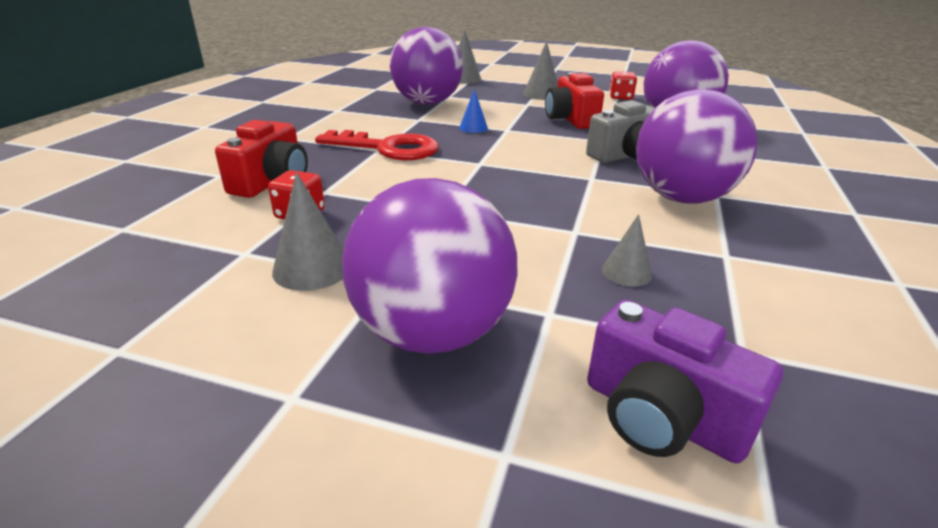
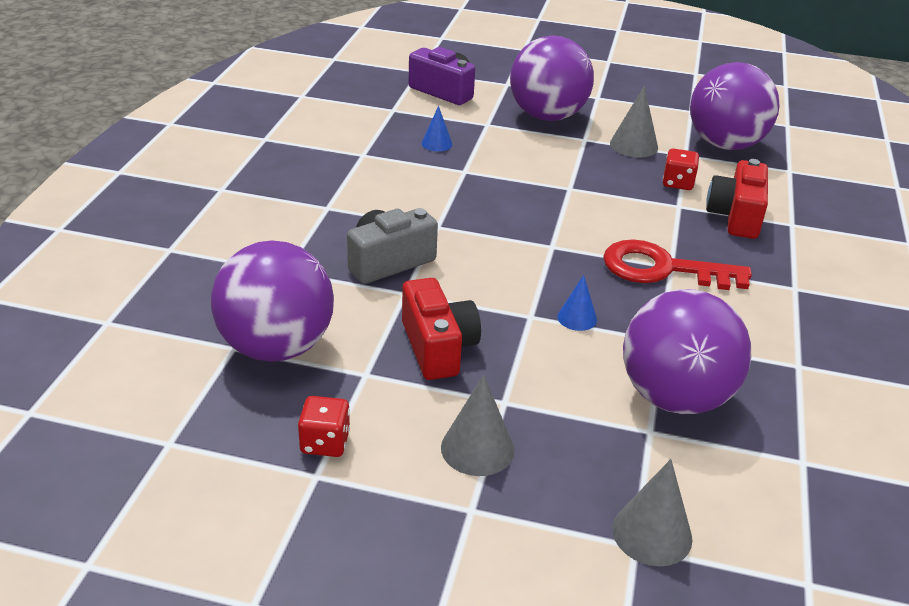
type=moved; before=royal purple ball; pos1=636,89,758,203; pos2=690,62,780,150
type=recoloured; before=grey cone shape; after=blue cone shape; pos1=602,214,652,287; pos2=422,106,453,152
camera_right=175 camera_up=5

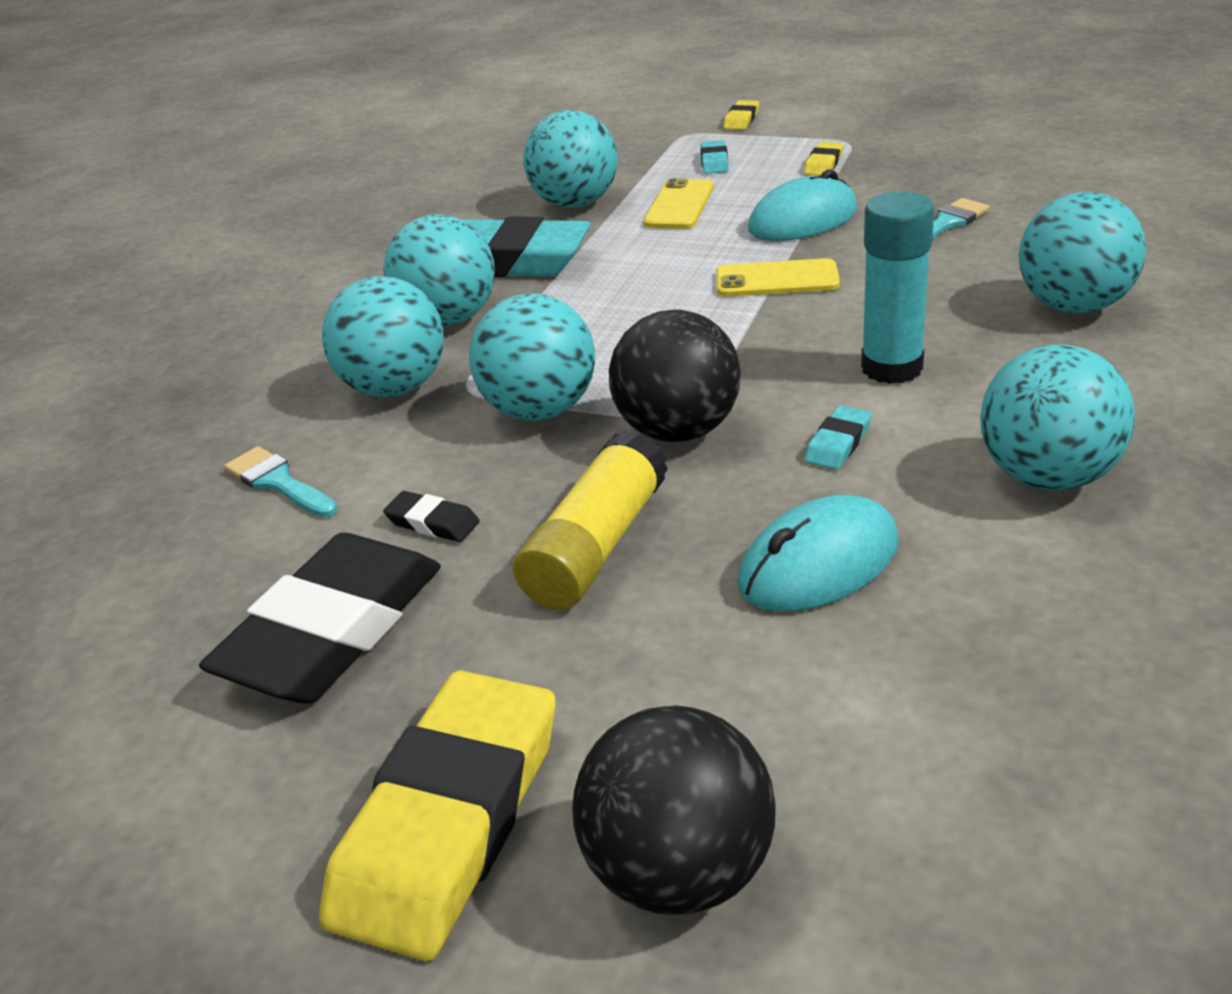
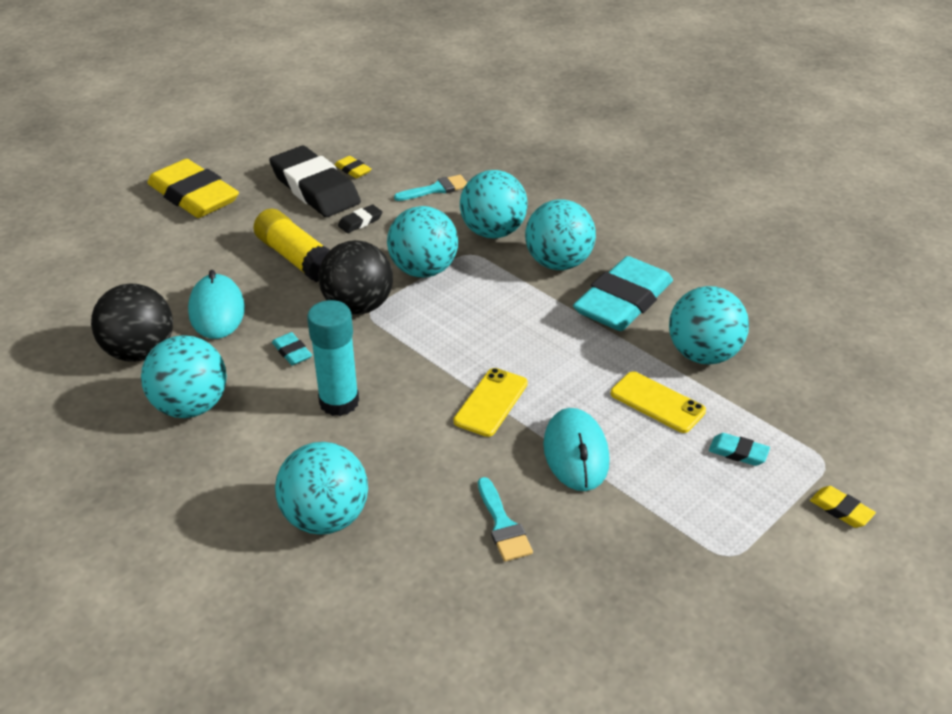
type=moved; before=jet-black ball; pos1=572,705,776,915; pos2=91,284,173,362
type=moved; before=bright yellow pencil eraser; pos1=804,142,843,176; pos2=335,156,371,178
camera_right=110 camera_up=5

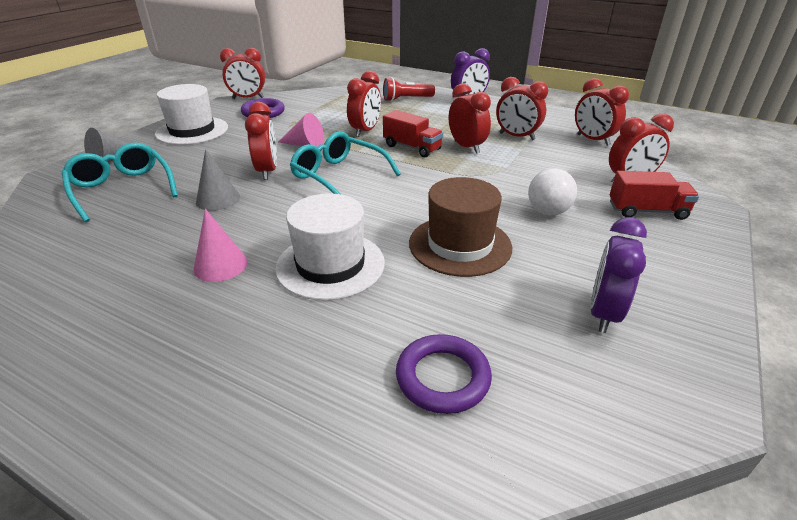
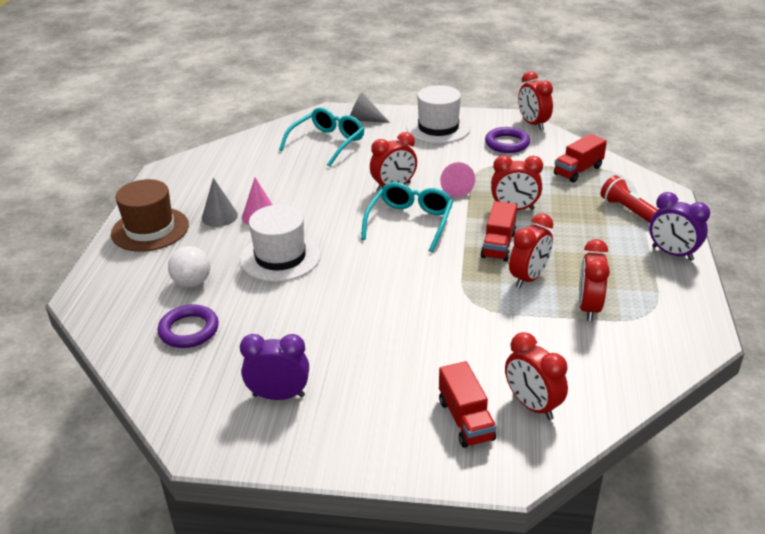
type=removed; before=scarlet alarm clock; pos1=575,78,629,146
type=added; after=scarlet toy truck; pos2=554,134,607,183
type=moved; before=grey cone shape; pos1=196,149,240,211; pos2=202,178,238,227
type=moved; before=russet tall hat; pos1=409,177,512,277; pos2=111,179,189,252
type=moved; before=pure white ball; pos1=528,168,577,215; pos2=168,246,210,288
camera_right=70 camera_up=0

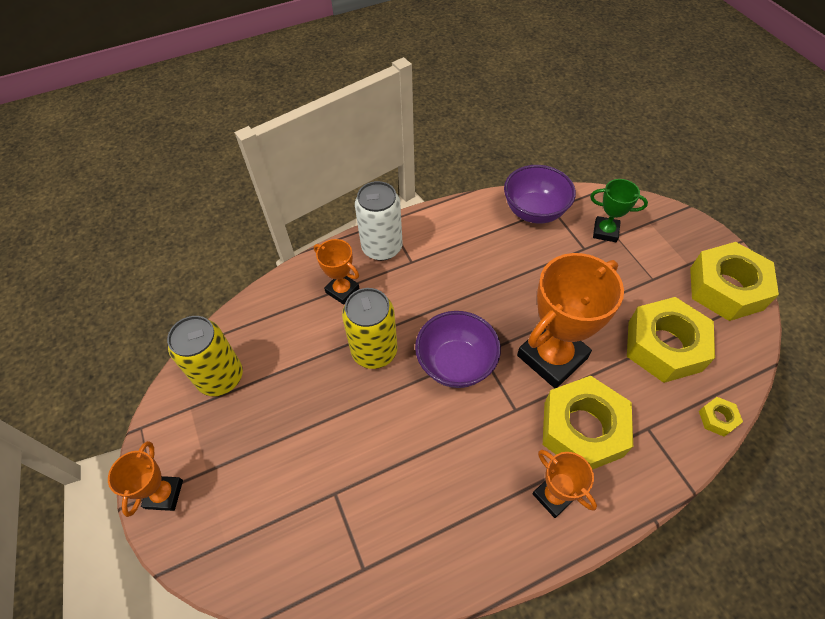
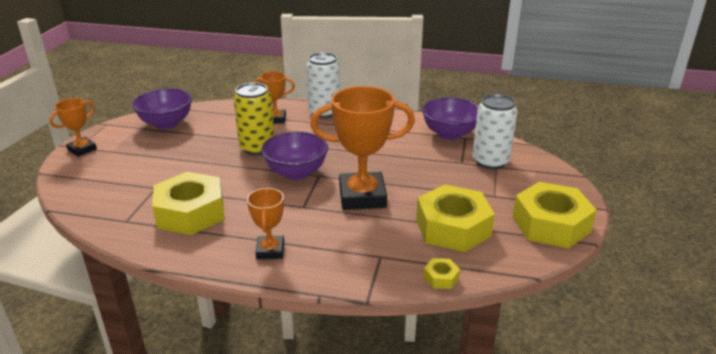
type=moved; before=bright yellow nut; pos1=543,376,633,470; pos2=152,172,225,235
type=replaced; before=bright yellow tin; after=royal purple serving bowl; pos1=167,316,243,396; pos2=132,88,192,129
type=replaced; before=emerald award cup; after=pure white tin; pos1=590,179,648,242; pos2=473,94,518,169
type=turned; before=bright orange award cup; pos1=314,239,359,305; pos2=252,71,295,124; turn=-75
camera_right=35 camera_up=-25

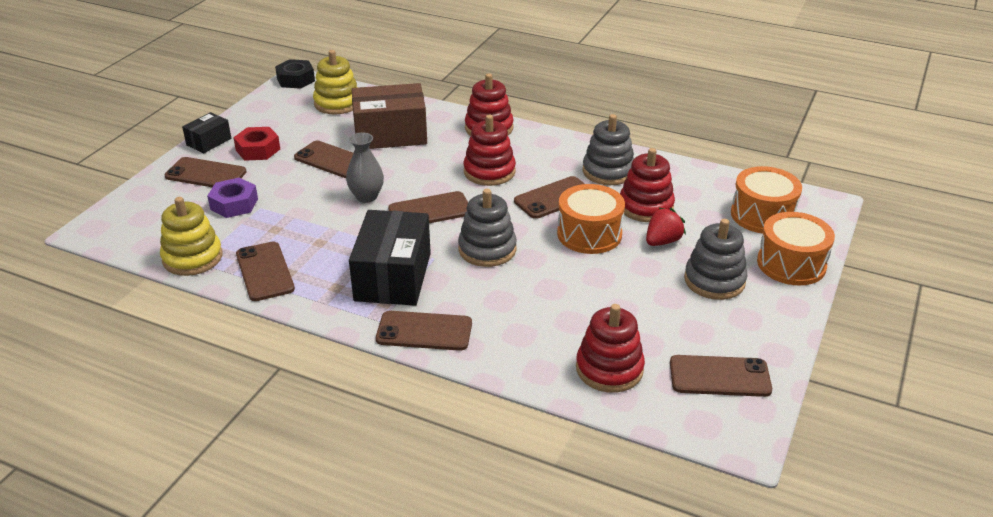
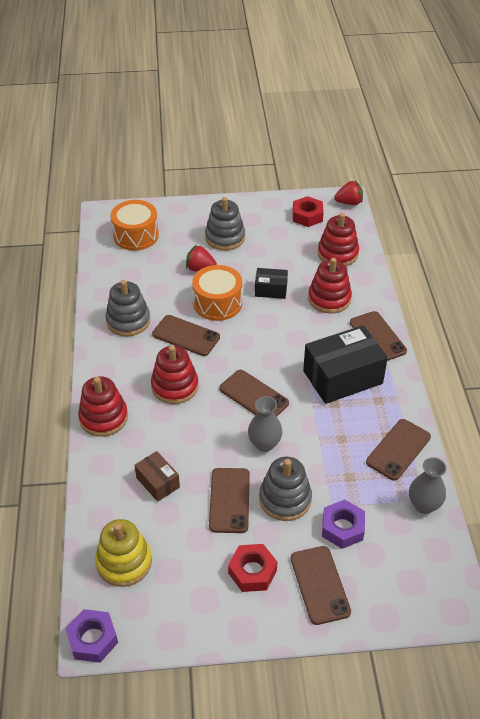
type=removed; before=bright orange drum; pos1=757,212,835,285
type=added; after=scarlet berry; pos2=334,180,363,205
type=moved; before=jet-black package; pos1=182,112,231,153; pos2=255,268,288,299
type=moved; before=grey stacking rings; pos1=458,189,517,267; pos2=259,457,312,521
type=moved; before=scarlet stacking rings; pos1=620,148,675,222; pos2=308,258,352,314
type=replaced; before=bright yellow stacking rings; after=grey flower vase; pos1=160,197,222,276; pos2=409,457,446,514
type=replaced; before=russet mobile phone; after=scarlet nut; pos1=670,355,772,397; pos2=293,196,324,227
type=recoloured; before=jet-black nut; after=royal purple nut; pos1=275,59,315,89; pos2=65,609,118,663
type=resized; before=russet package; pos1=351,83,427,149; pos2=134,451,180,502; scale=0.52
camera_right=-120 camera_up=10

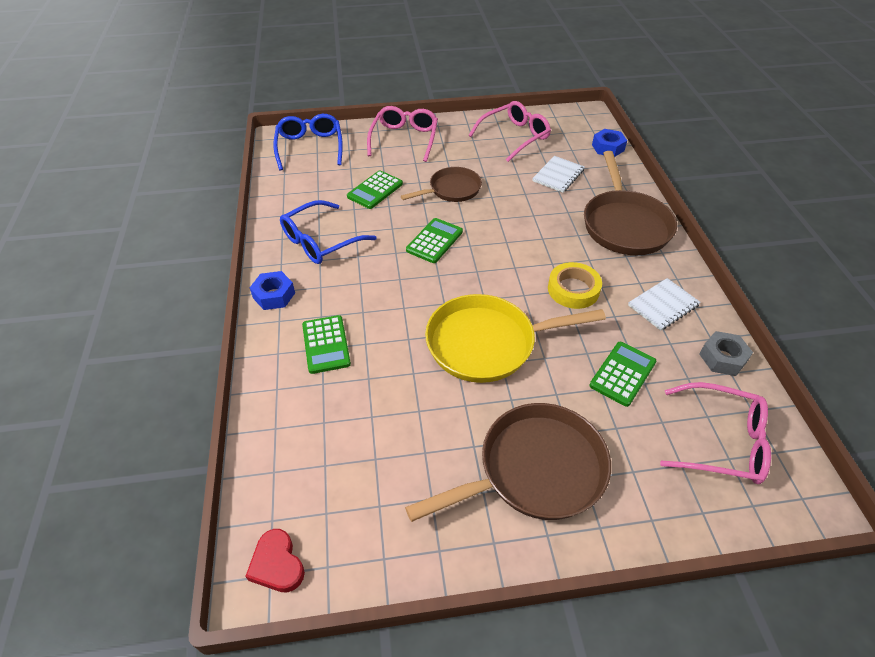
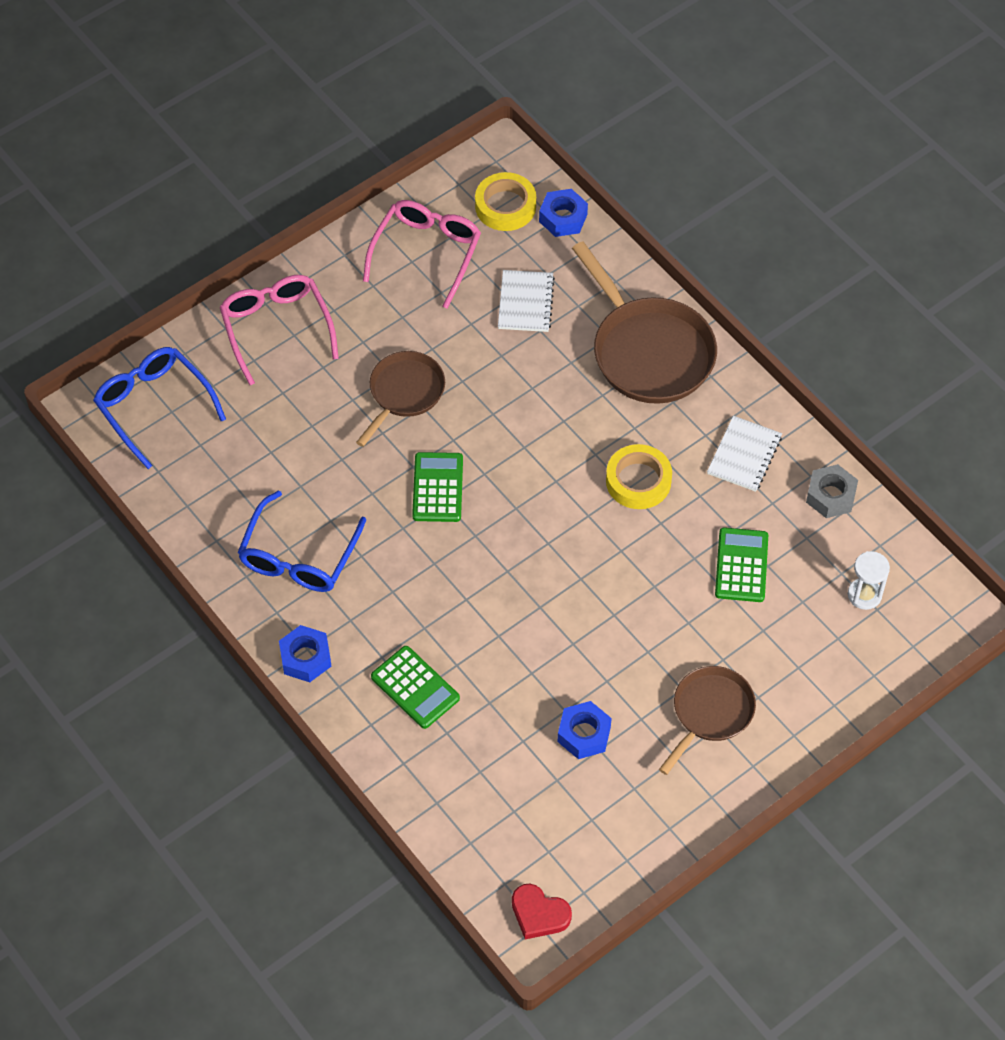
type=removed; before=emerald adding machine; pos1=347,170,403,209
type=removed; before=bright yellow skillet; pos1=425,294,606,383
type=added; after=bright yellow tape; pos2=475,172,536,231
type=added; after=blue nut; pos2=558,701,612,759
type=replaced; before=pink spectacles; after=pure white hourglass; pos1=660,382,771,484; pos2=848,551,890,610
type=resized; before=russet skillet; pos1=405,403,611,522; pos2=659,666,756,775; scale=0.61
camera_right=-30 camera_up=10

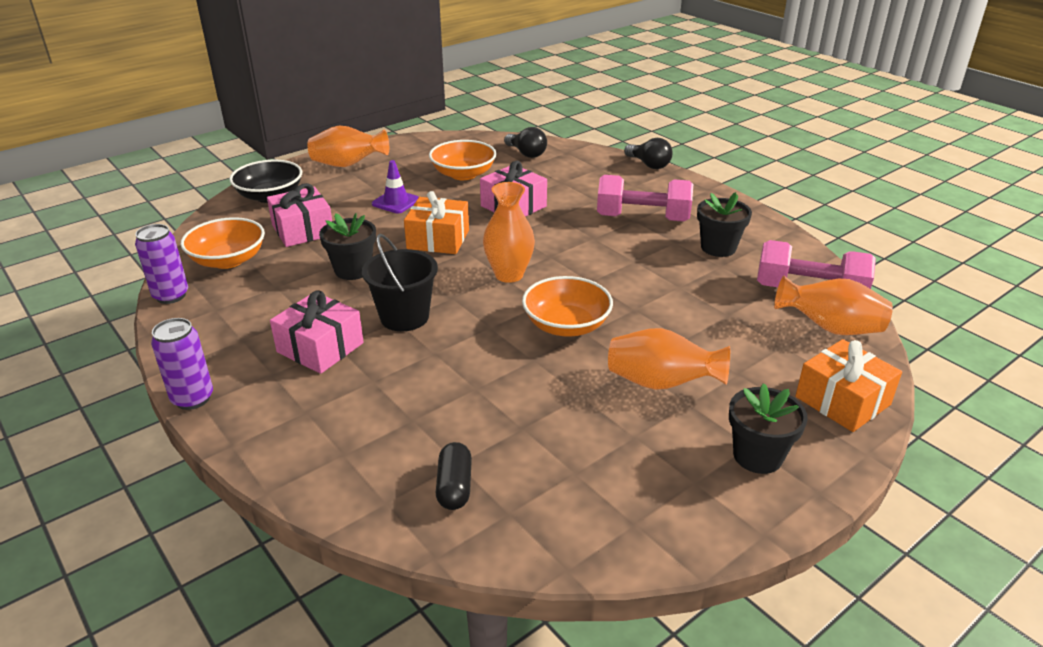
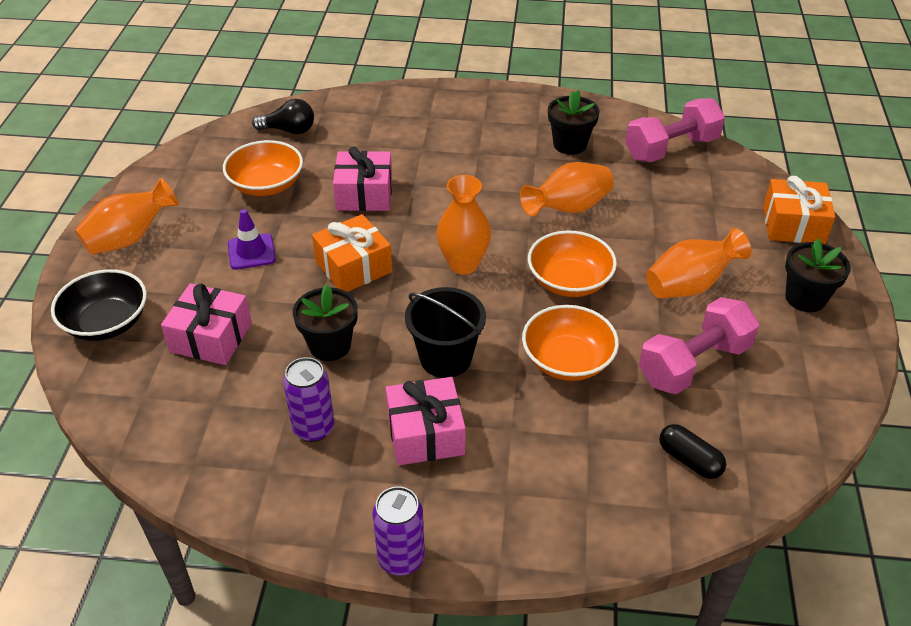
type=removed; before=jet-black lightbulb; pos1=624,138,673,169
type=moved; before=royal purple tin; pos1=135,224,188,304; pos2=283,357,335,442
type=moved; before=bright orange serving bowl; pos1=181,217,265,269; pos2=522,305,619,381
type=moved; before=pink hand weight; pos1=597,175,693,222; pos2=639,297,759,394
type=moved; before=bright orange flower vase; pos1=774,276,893,335; pos2=520,162,614,216
camera_right=-45 camera_up=10

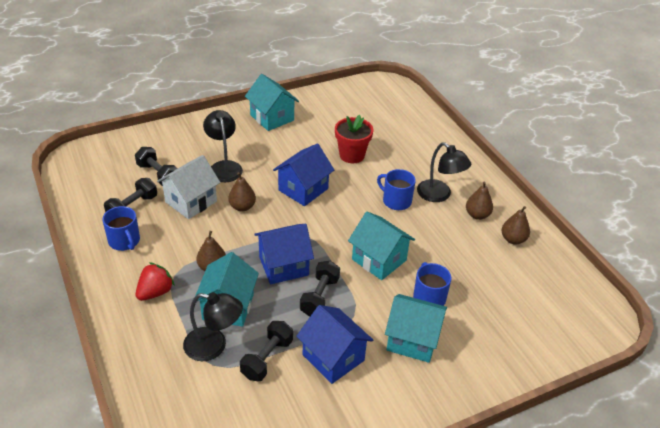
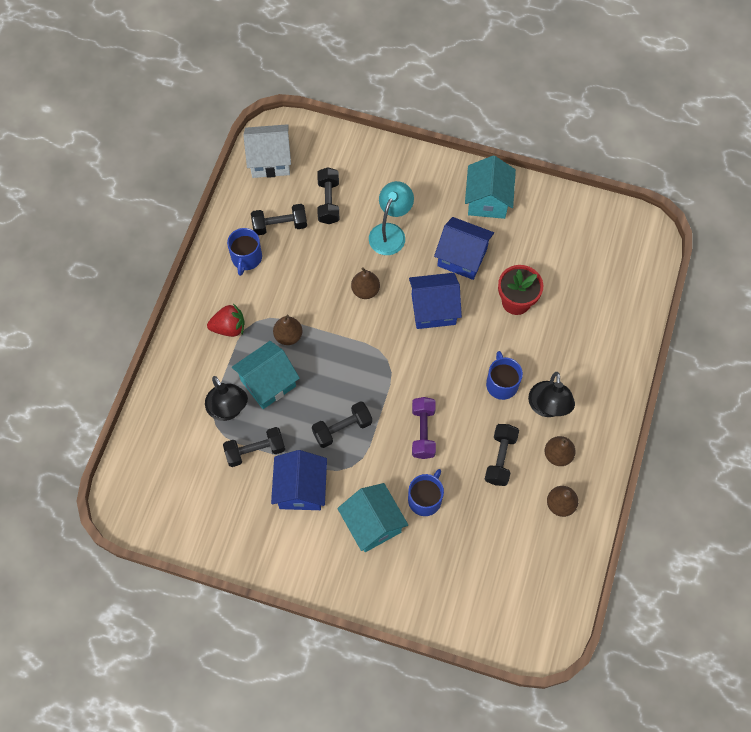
type=added; after=jet-black hand weight; pos2=485,424,519,486
type=moved; before=pure white toy house; pos1=157,155,221,219; pos2=244,124,291,178
type=moved; before=blue toy house; pos1=254,224,314,284; pos2=434,217,494,280
type=replaced; before=turquoise toy house; after=royal purple hand weight; pos1=348,212,415,280; pos2=412,397,436,459
type=recoloured; before=jet-black lamp; after=turquoise lamp; pos1=203,110,243,182; pos2=369,181,414,255
camera_right=45 camera_up=25

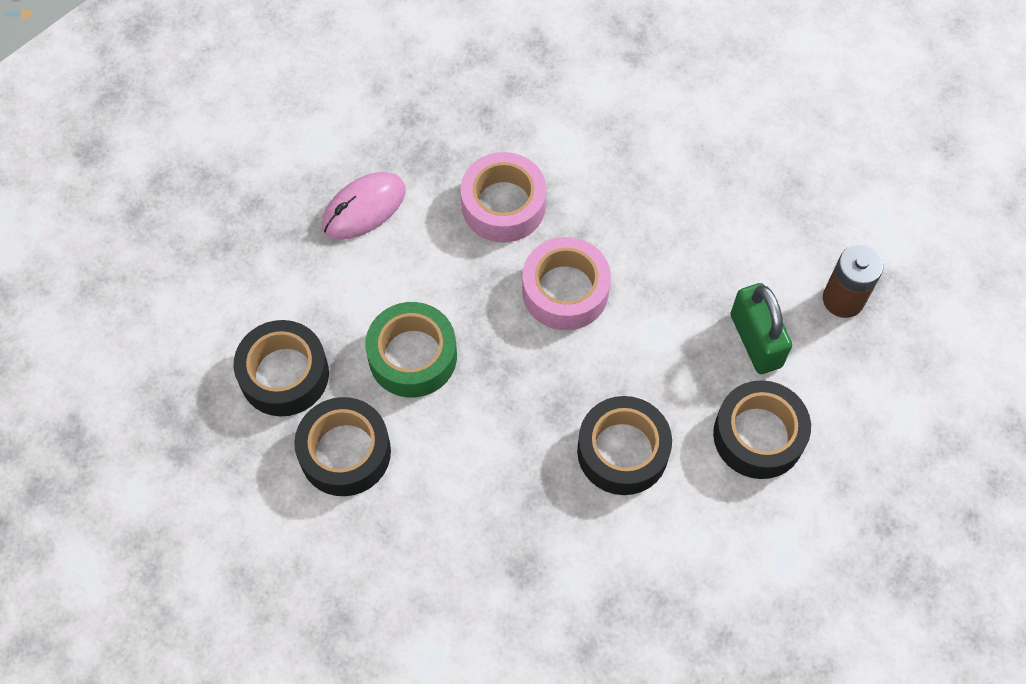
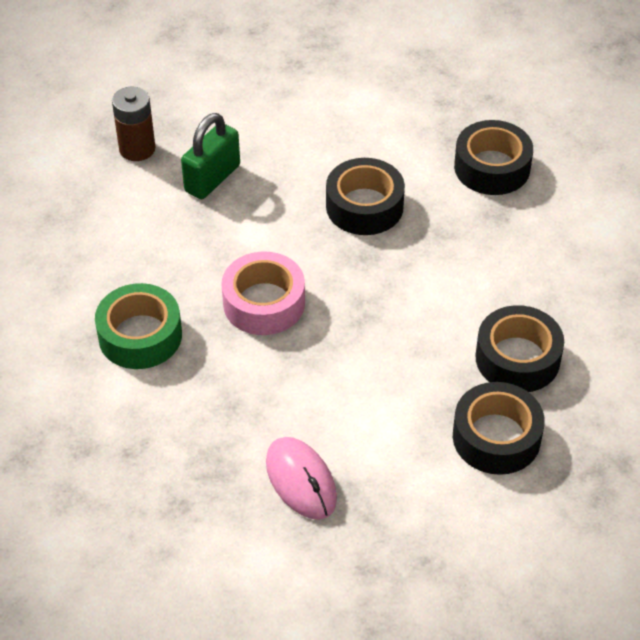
type=removed; before=pink tape; pos1=461,152,546,243
type=moved; before=emerald tape; pos1=365,302,457,398; pos2=95,283,182,369
type=moved; before=jet-black tape; pos1=713,380,811,479; pos2=454,120,533,195
type=turned; before=pink computer mouse; pos1=322,172,406,240; pos2=266,437,337,520; turn=45
camera_right=-125 camera_up=-15

